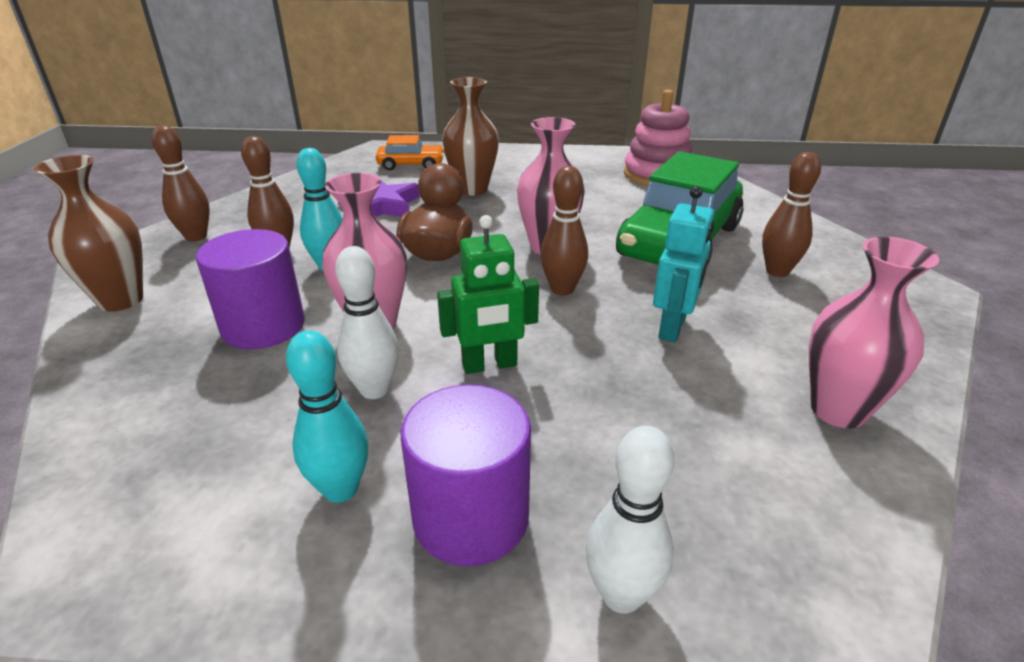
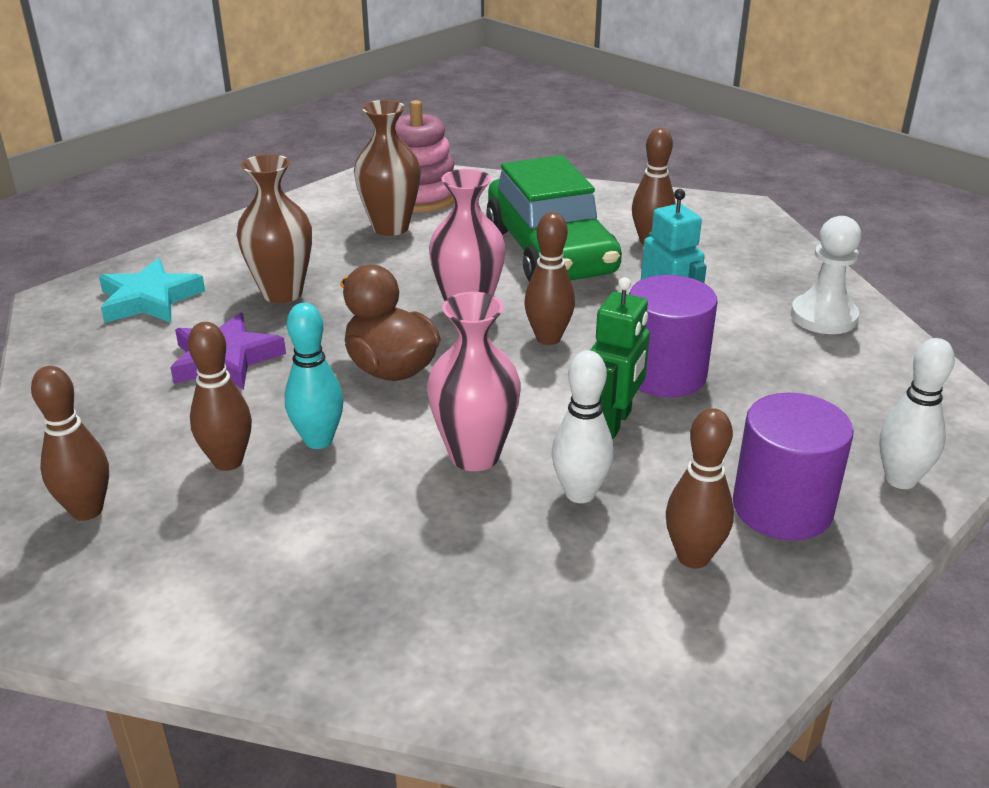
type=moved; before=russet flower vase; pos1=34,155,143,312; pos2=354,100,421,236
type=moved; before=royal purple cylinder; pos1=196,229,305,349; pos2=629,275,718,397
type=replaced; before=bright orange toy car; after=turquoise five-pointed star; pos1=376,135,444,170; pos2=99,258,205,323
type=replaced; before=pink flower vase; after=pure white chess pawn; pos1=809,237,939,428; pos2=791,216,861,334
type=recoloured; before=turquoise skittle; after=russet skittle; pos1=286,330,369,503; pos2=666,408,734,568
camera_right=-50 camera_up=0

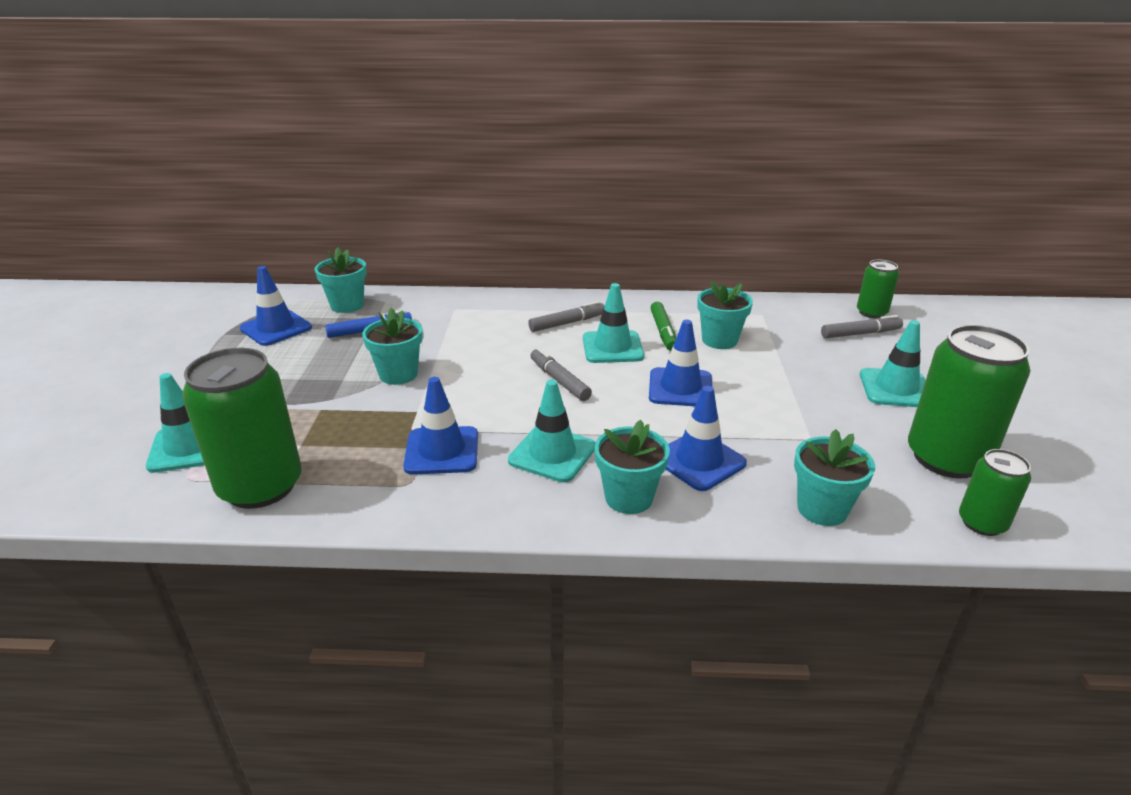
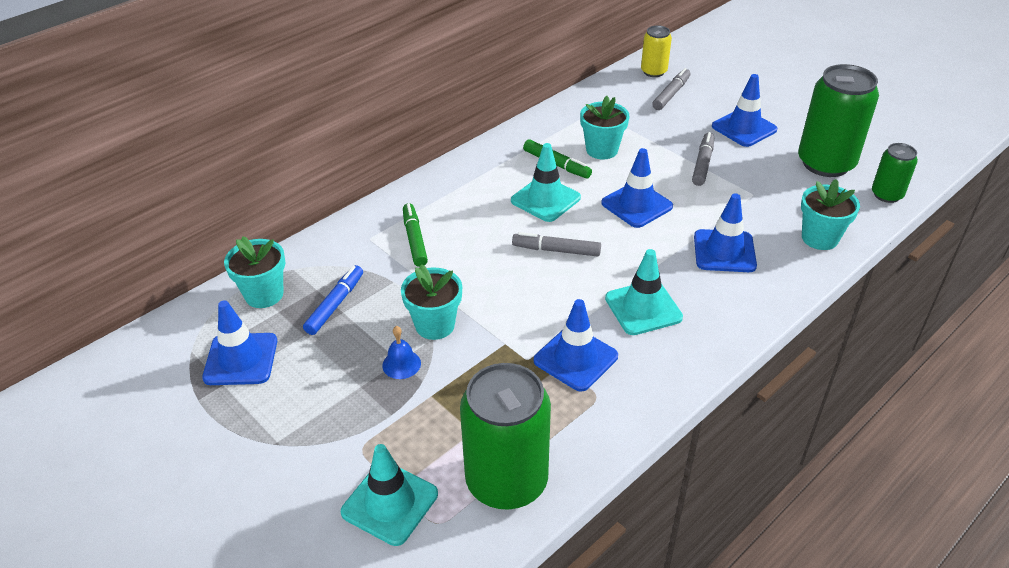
type=removed; before=turquoise flower pot; pos1=595,420,670,514
type=added; after=blue bell; pos2=382,326,421,379
type=added; after=emerald felt pen; pos2=403,203,428,267
type=moved; before=grey felt pen; pos1=528,301,605,332; pos2=692,132,714,186
type=recoloured; before=emerald tin; after=bright yellow tin; pos1=857,260,899,318; pos2=641,25,672,77
type=recoloured; before=turquoise road cone; after=blue road cone; pos1=860,320,926,407; pos2=712,74,777,147
camera_right=-45 camera_up=10

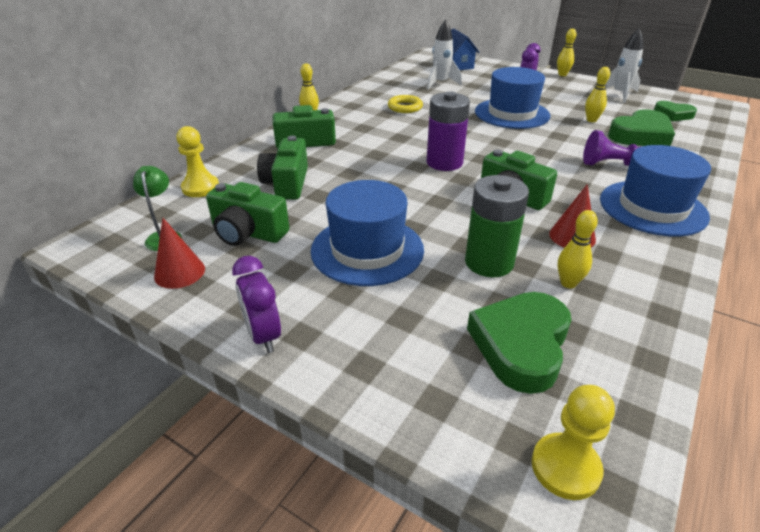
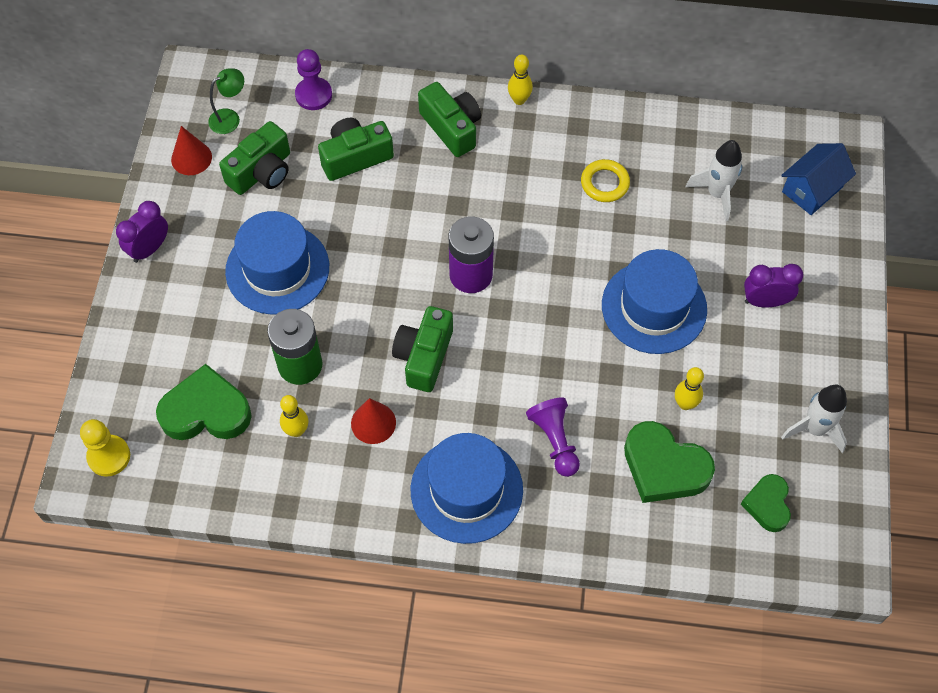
type=removed; before=bright yellow skittle; pos1=557,29,576,76
type=recoloured; before=bright yellow chess pawn; after=royal purple chess pawn; pos1=176,126,219,197; pos2=295,49,332,110
type=turned; before=emerald camera; pos1=206,182,289,246; pos2=219,121,290,195; turn=-135
camera_right=65 camera_up=25

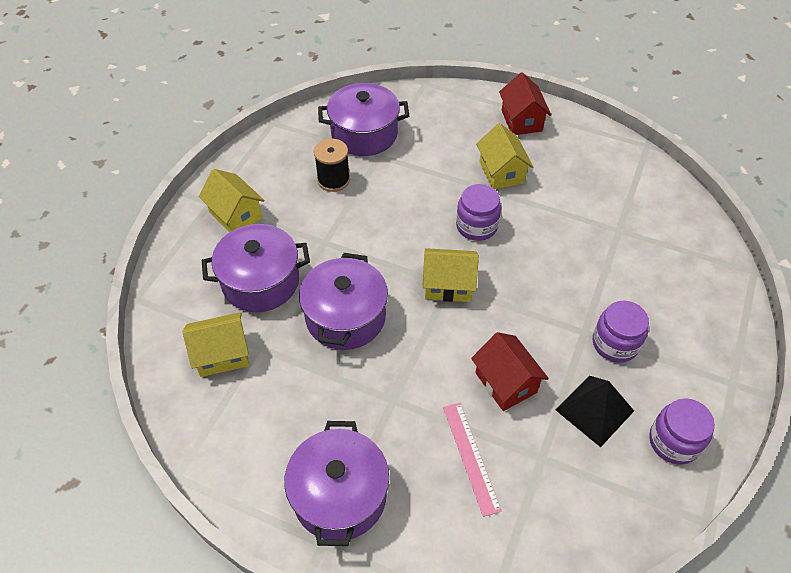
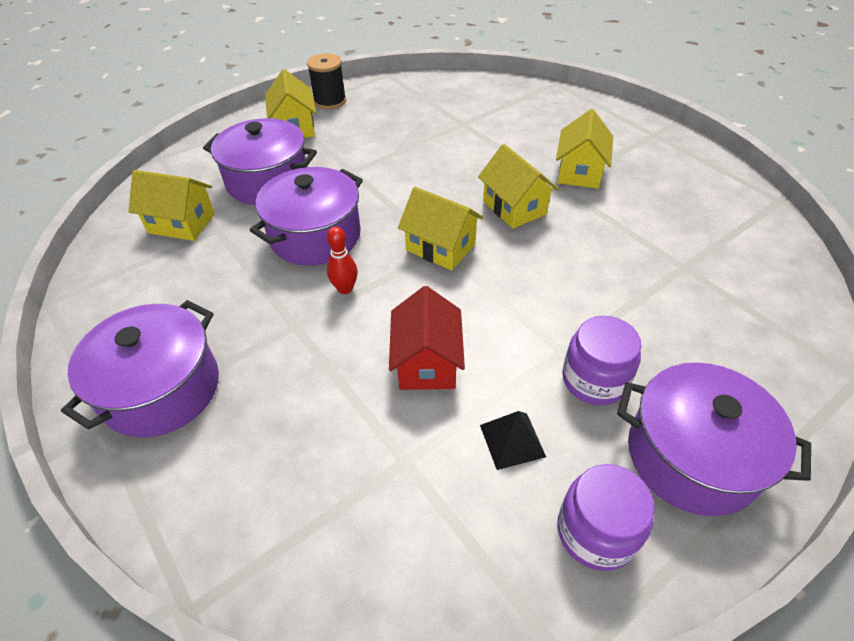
type=removed; before=pink measuring stick; pos1=443,403,502,517
type=removed; before=scarlet toy house; pos1=499,72,551,135
type=added; after=scarlet skittle; pos2=327,227,358,294
type=moved; before=jet-black reel of thread; pos1=314,139,350,192; pos2=307,53,346,109
type=moved; before=royal purple pot; pos1=318,83,409,156; pos2=617,362,811,516
type=replaced; before=royal purple preserve jar; after=bright yellow toy house; pos1=456,184,501,241; pos2=478,144,559,229
type=resized; before=jet-black pyramid shape; pos1=556,376,634,447; pos2=480,411,546,470; scale=0.65
camera_right=30 camera_up=-5

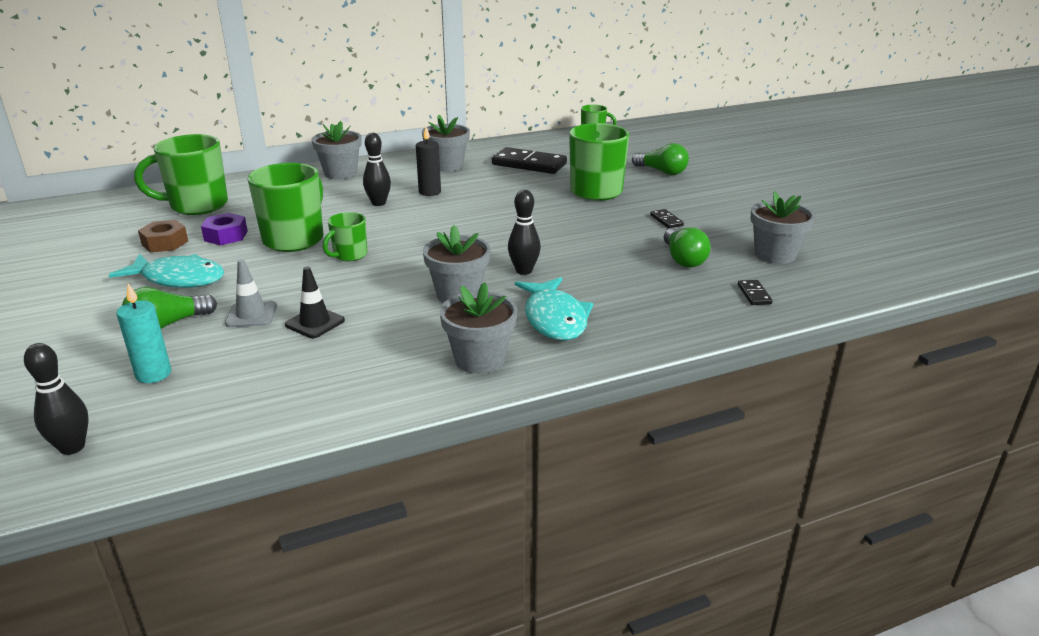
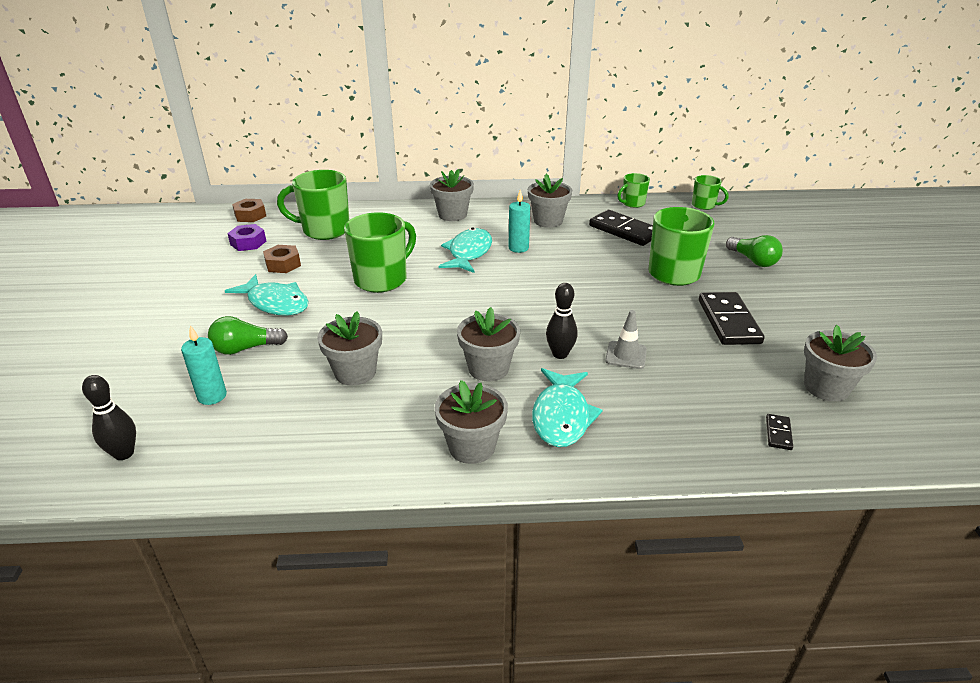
type=removed; before=emerald lightbulb; pos1=664,227,711,268
type=added; after=russet nut; pos2=232,199,266,222
type=moved; before=royal purple nut; pos1=201,213,248,245; pos2=227,224,266,251
type=moved; before=grey road cone; pos1=225,259,277,327; pos2=605,310,647,369
type=moved; before=emerald tea mug; pos1=323,212,367,262; pos2=617,173,650,208
type=replaced; before=jet-black road cone; after=grey flower pot; pos1=285,267,345,338; pos2=317,311,382,386
type=replaced; before=jet-black skittle; after=turquoise toy fish; pos1=363,133,391,206; pos2=439,228,492,273
type=recoloured; before=jet-black candle; after=turquoise candle; pos1=416,127,441,196; pos2=508,190,530,253
type=resized; before=jet-black domino; pos1=650,209,684,228; pos2=699,292,765,345; scale=2.25
camera_right=20 camera_up=5

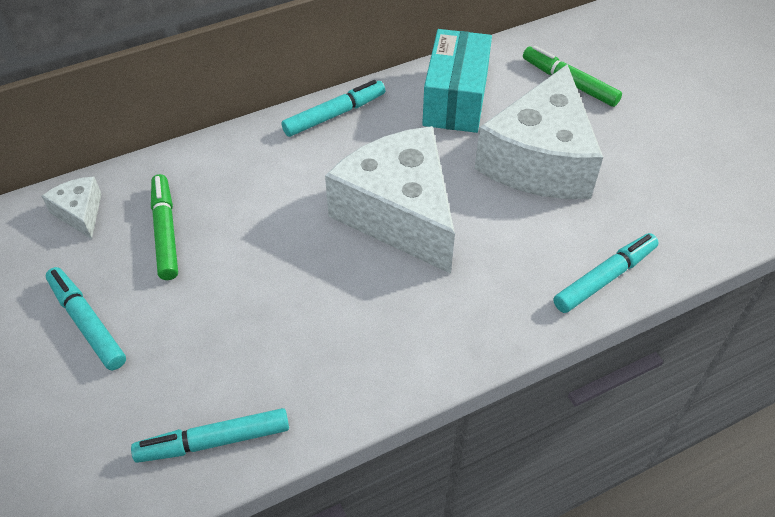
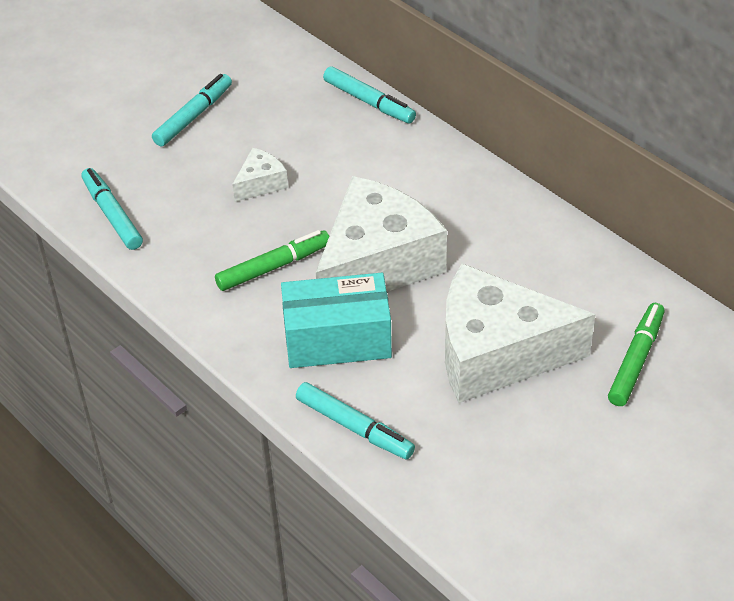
type=moved; before=pure white cheese; pos1=42,177,101,239; pos2=232,148,288,202
type=moved; before=emerald felt pen; pos1=151,174,178,280; pos2=215,230,329,291
type=moved; before=turquoise felt pen; pos1=281,80,385,137; pos2=323,67,416,123
type=moved; before=turquoise package; pos1=422,29,492,133; pos2=281,273,392,368
camera_right=75 camera_up=-5

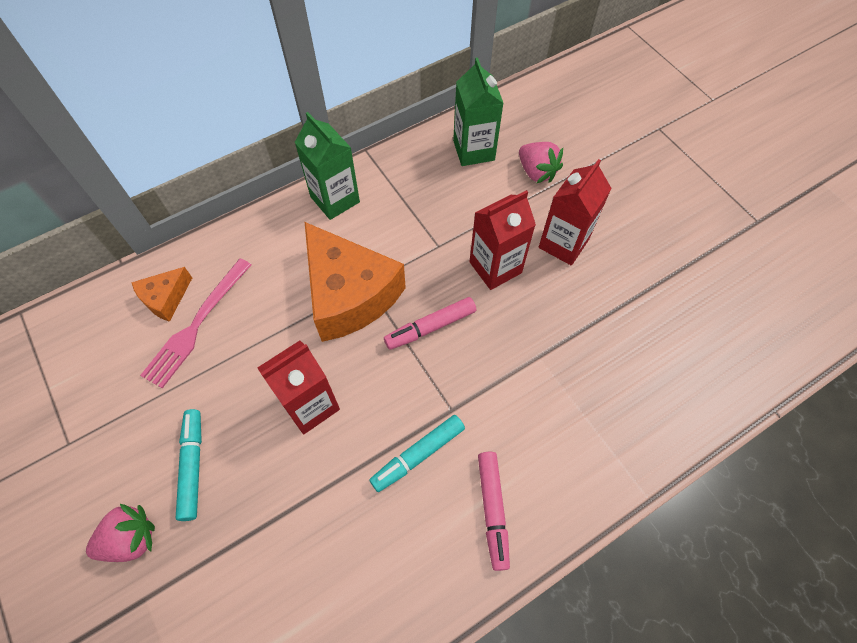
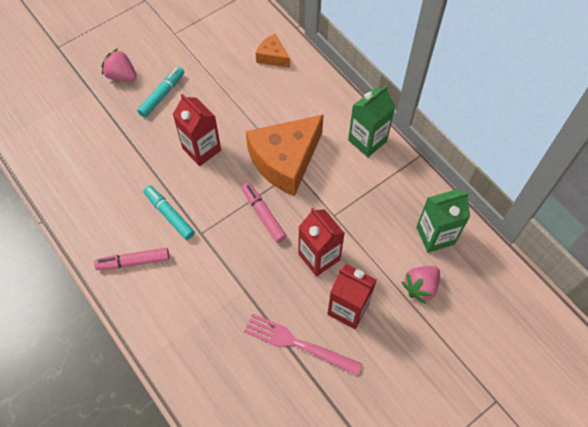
type=moved; before=pink fork; pos1=140,258,251,388; pos2=244,314,362,376
type=turned; before=pink berry; pos1=86,504,155,562; pos2=101,48,137,81; turn=150
type=turned; before=turquoise felt pen; pos1=176,409,202,521; pos2=137,66,184,117; turn=-45
camera_right=85 camera_up=0

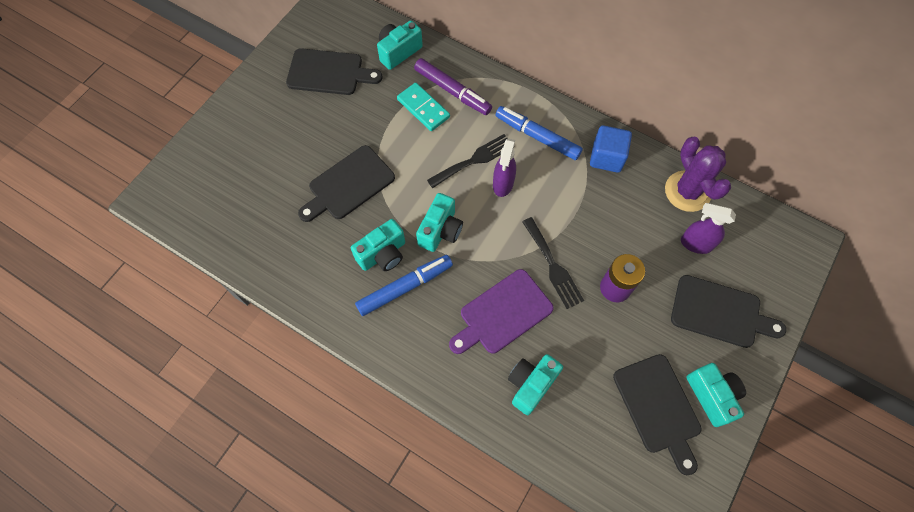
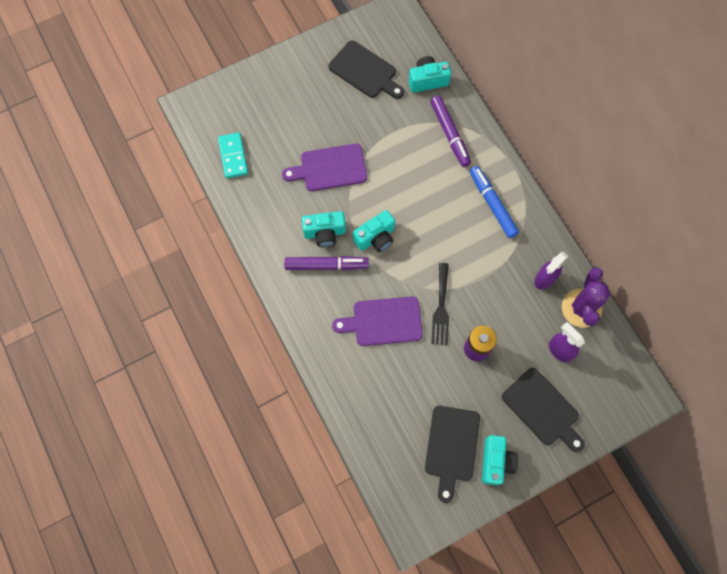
type=removed; before=jet-black fork; pos1=427,134,507,188
type=removed; before=turquoise camera; pos1=508,354,563,415
type=removed; before=blue solid cube; pos1=590,125,632,173
type=moved; before=turquoise domino; pos1=397,83,450,131; pos2=218,132,248,178
type=moved; before=royal purple sprayer; pos1=493,138,516,197; pos2=534,252,568,289
type=recoloured; before=jet-black chopping board; after=royal purple chopping board; pos1=298,145,395,222; pos2=282,144,367,191
type=recoloured; before=blue felt pen; after=royal purple felt pen; pos1=355,255,453,316; pos2=284,256,369,270
camera_right=30 camera_up=5

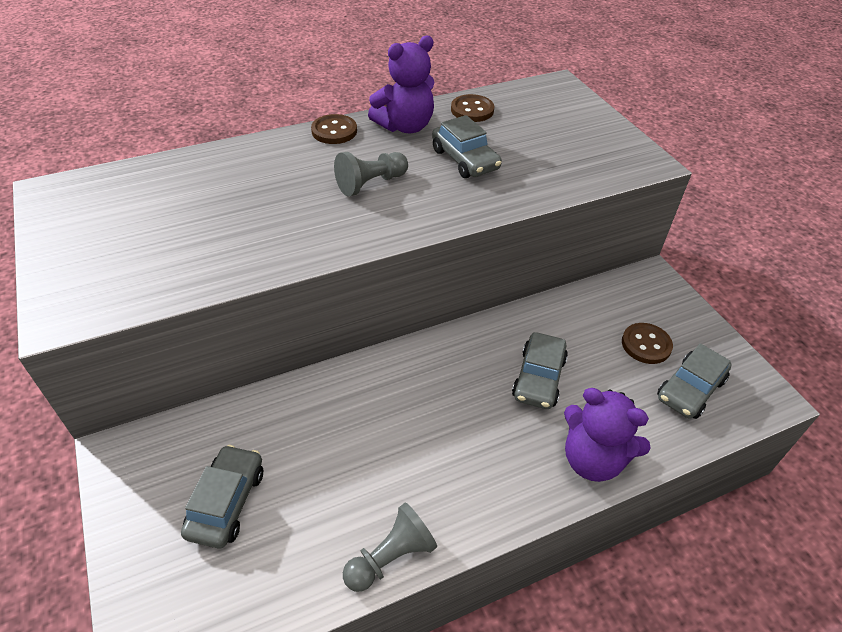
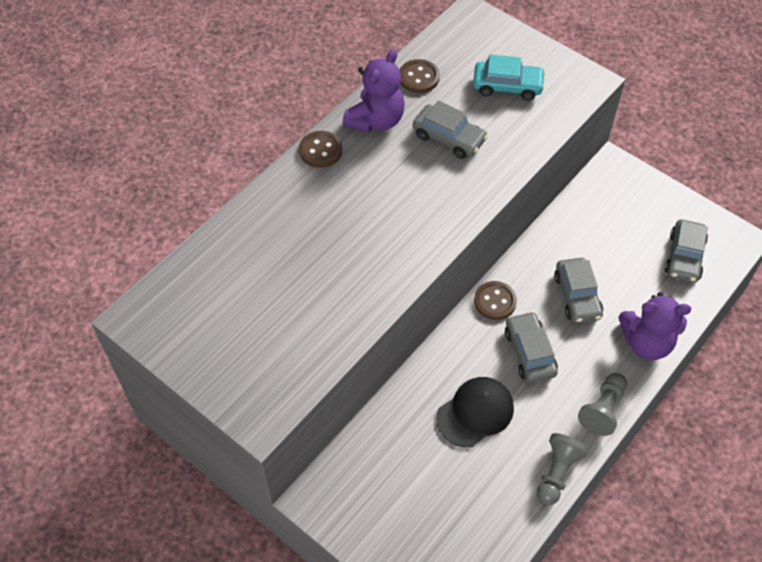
type=added; after=jet-black cap; pos2=436,377,514,448
type=added; after=turquoise toy car; pos2=473,54,546,100
type=moved; before=grey toy car; pos1=181,445,263,549; pos2=505,311,558,383
type=moved; before=grey chess pawn; pos1=334,152,408,197; pos2=578,373,627,436
type=moved; before=russet sewing button; pos1=622,323,673,364; pos2=474,281,517,320
camera_right=-25 camera_up=10

